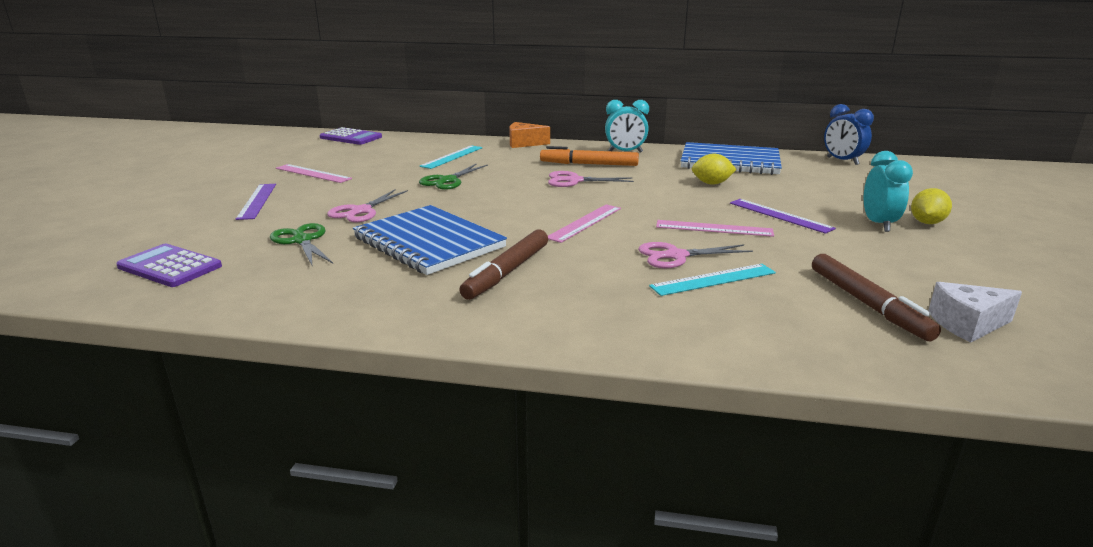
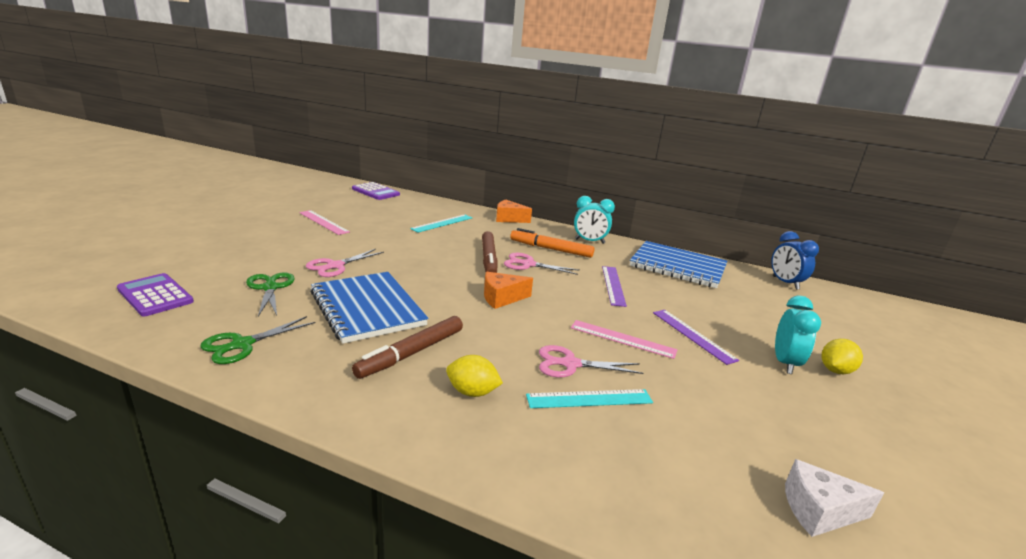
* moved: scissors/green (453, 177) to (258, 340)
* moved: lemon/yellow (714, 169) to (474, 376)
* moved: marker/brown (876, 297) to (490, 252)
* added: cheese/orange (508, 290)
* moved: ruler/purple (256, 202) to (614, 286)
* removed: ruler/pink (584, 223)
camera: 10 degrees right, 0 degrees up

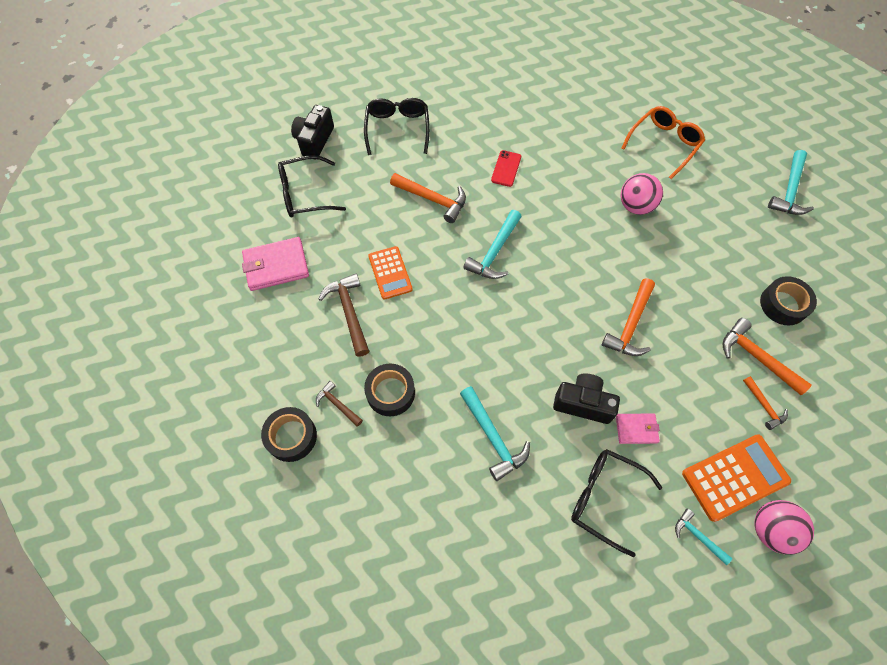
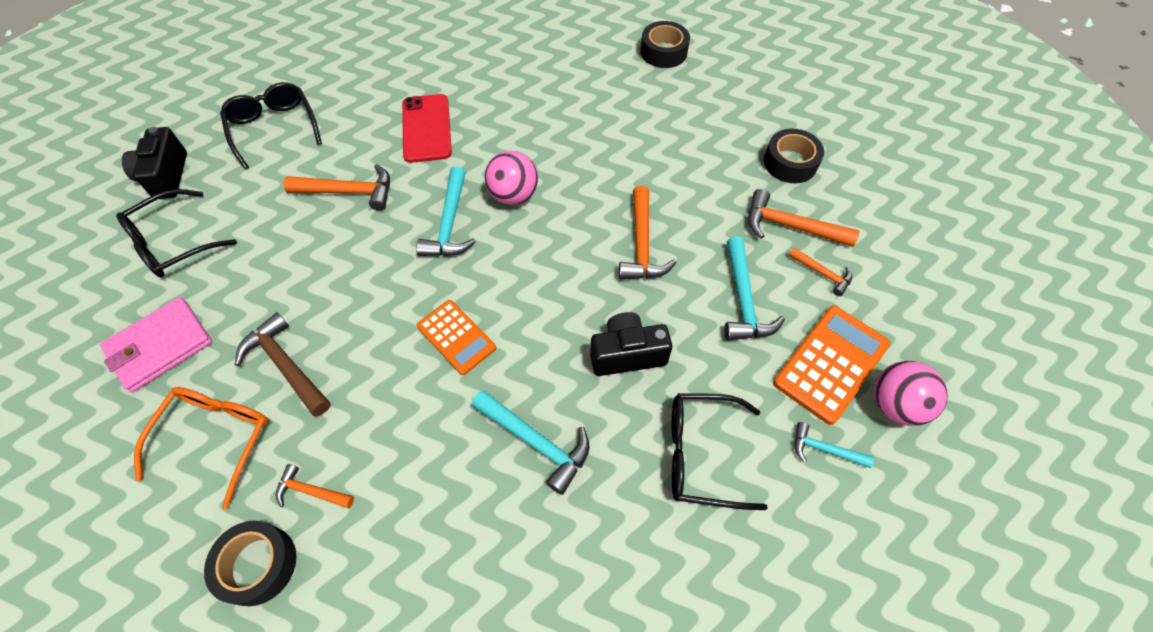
* moved: glasses/orange (663, 142) to (201, 448)
* recoloured: hammer/brown (339, 404) to hammer/orange (314, 486)
* resized: phone/red (506, 168) = (427, 128) x1.67
* moved: calculator/orange (390, 273) to (456, 337)
* moved: ball/pink (642, 194) to (511, 178)
* moved: tape/black (389, 390) to (665, 44)
* moved: hammer/turquoise (791, 182) to (754, 289)
* removed: wallet/pink (638, 429)
camera: 25 degrees left, 5 degrees down

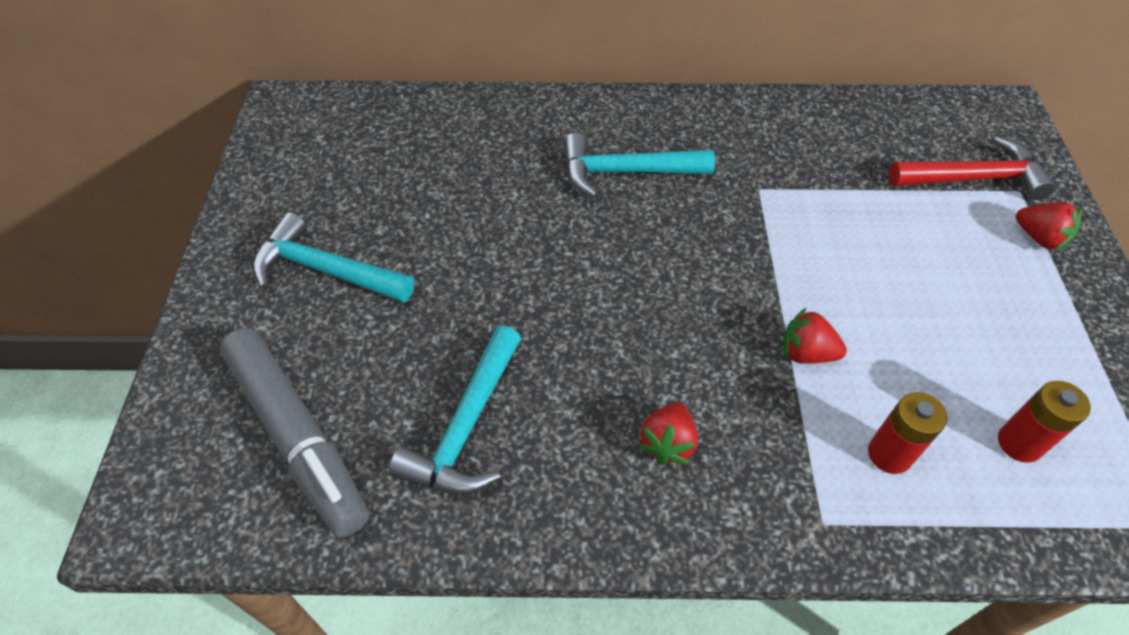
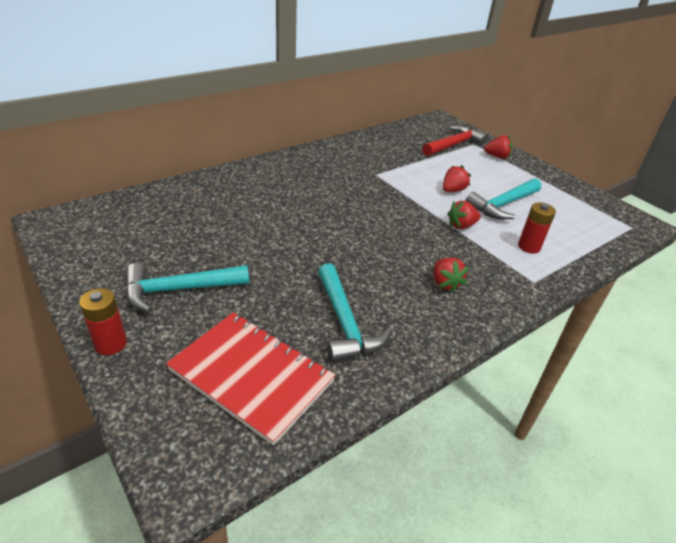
* moved: battery/red (1044, 422) to (103, 321)
* replaced: marker/grey (294, 432) to notebook/red (251, 378)
* added: strawberry/red (457, 178)
* moved: hammer/turquoise (639, 165) to (503, 198)
camera: 40 degrees left, 15 degrees down

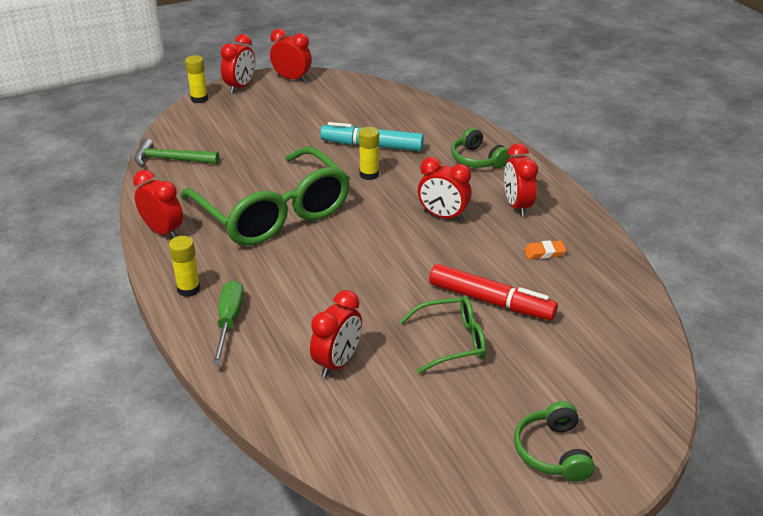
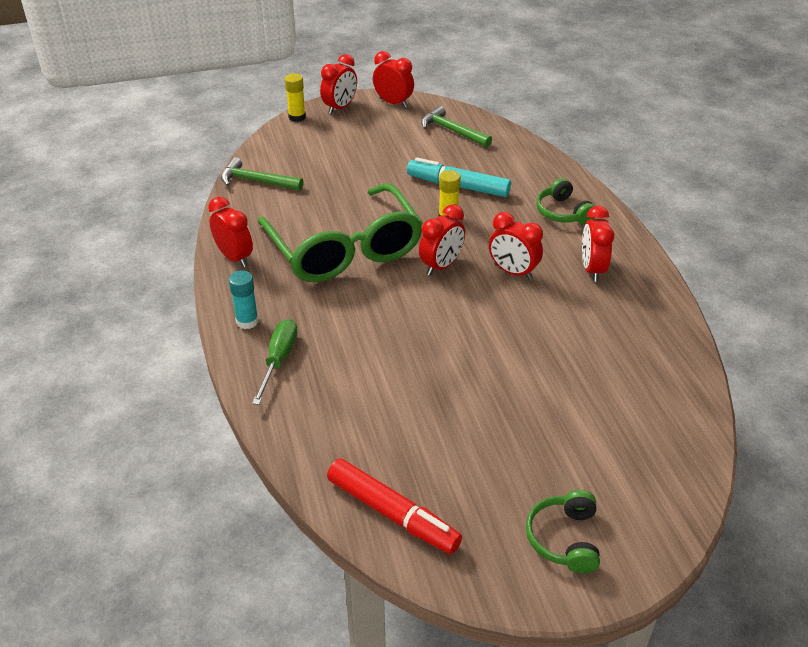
* recoloured: glue stick/yellow (185, 266) to glue stick/turquoise (244, 299)
* moved: marker/red (493, 292) to (394, 506)
* moved: clock/red (336, 334) to (442, 240)
* added: hammer/green (456, 126)
* removed: glasses/green (443, 335)
* removed: eraser/orange (545, 249)
camera: 10 degrees right, 5 degrees up

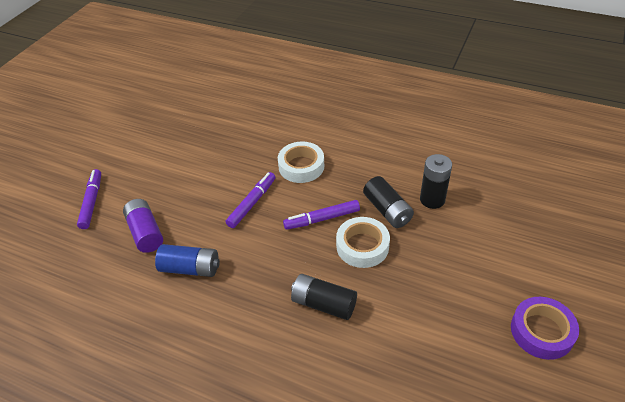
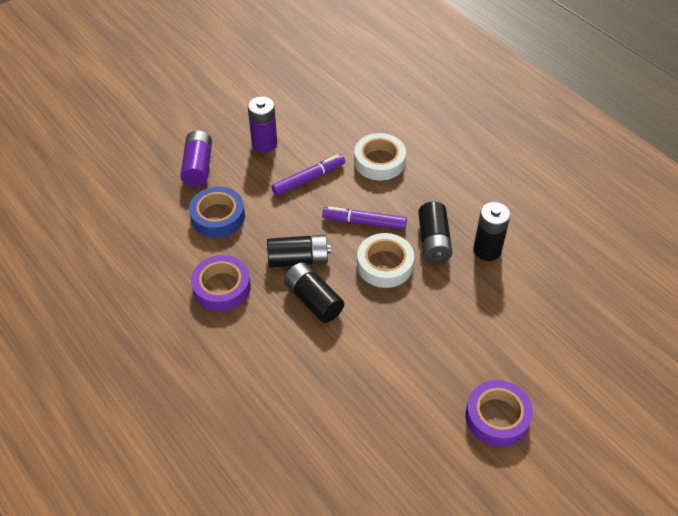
* replaced: battery/blue (187, 260) to tape/blue (217, 212)
* added: tape/purple (221, 283)
* added: battery/purple (262, 124)
* added: battery/black (299, 251)
* removed: marker/purple (89, 199)
camera: 25 degrees right, 5 degrees up

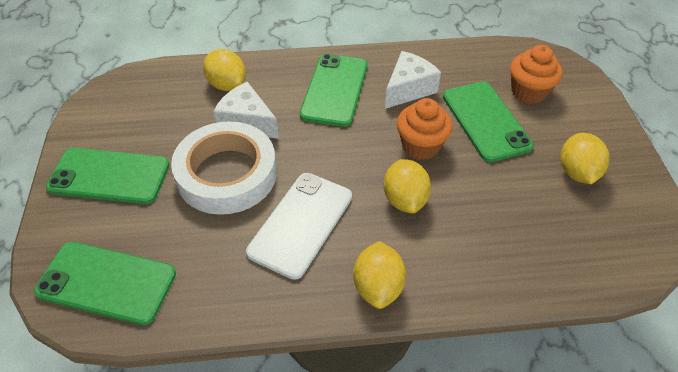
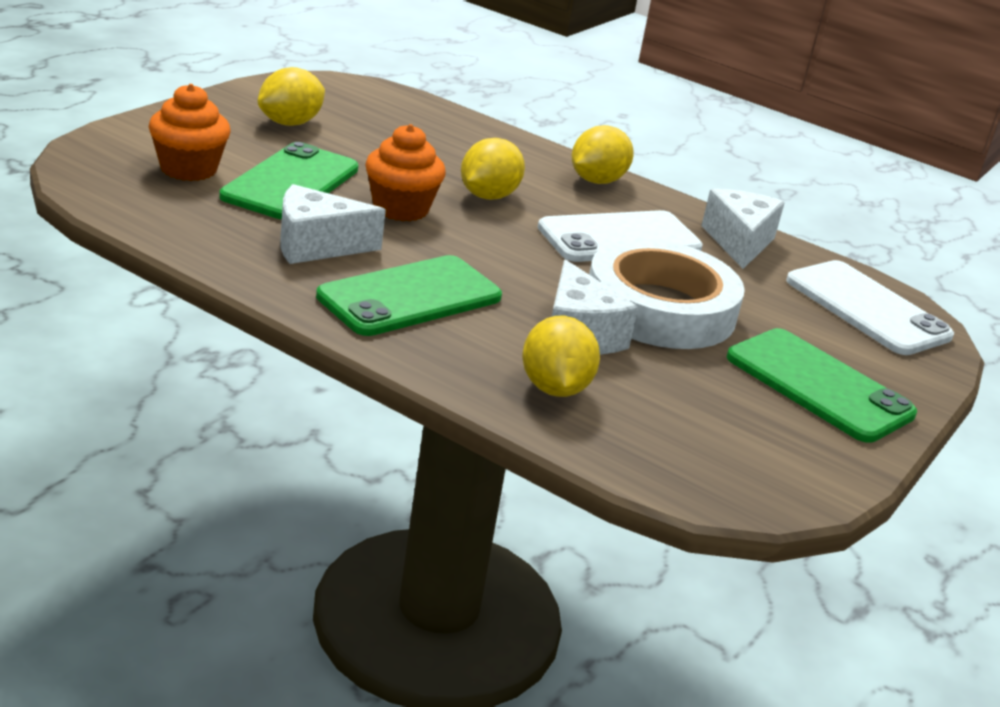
* added: cheese/white (743, 229)
* recoloured: phone/green (105, 283) to phone/white (870, 307)
camera: 145 degrees left, 20 degrees down

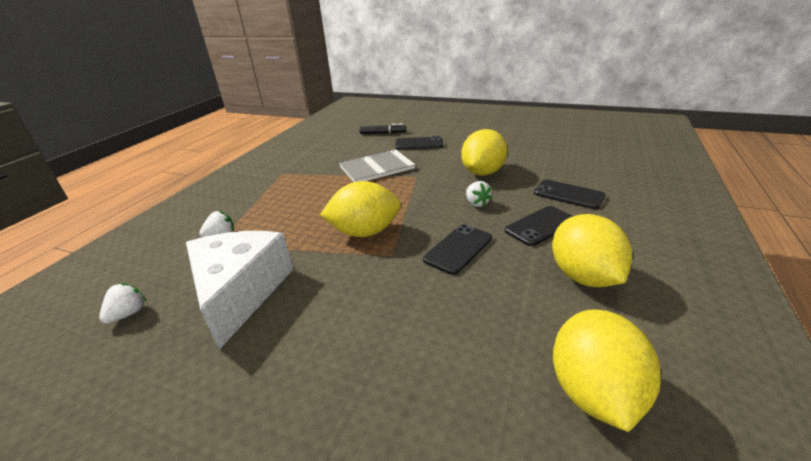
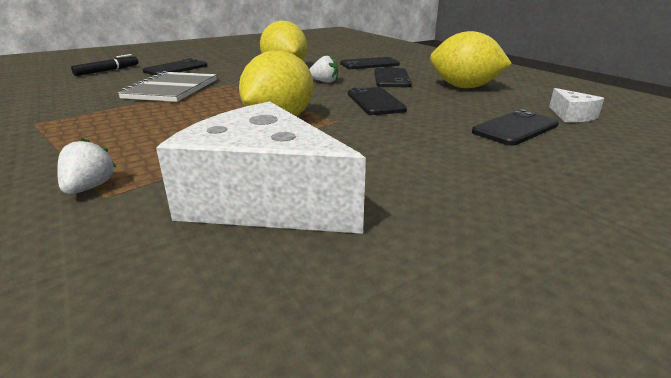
* added: phone/black (515, 127)
* replaced: lemon/yellow (607, 370) to cheese/white (576, 105)
* removed: strawberry/white (123, 303)
camera: 55 degrees left, 5 degrees down

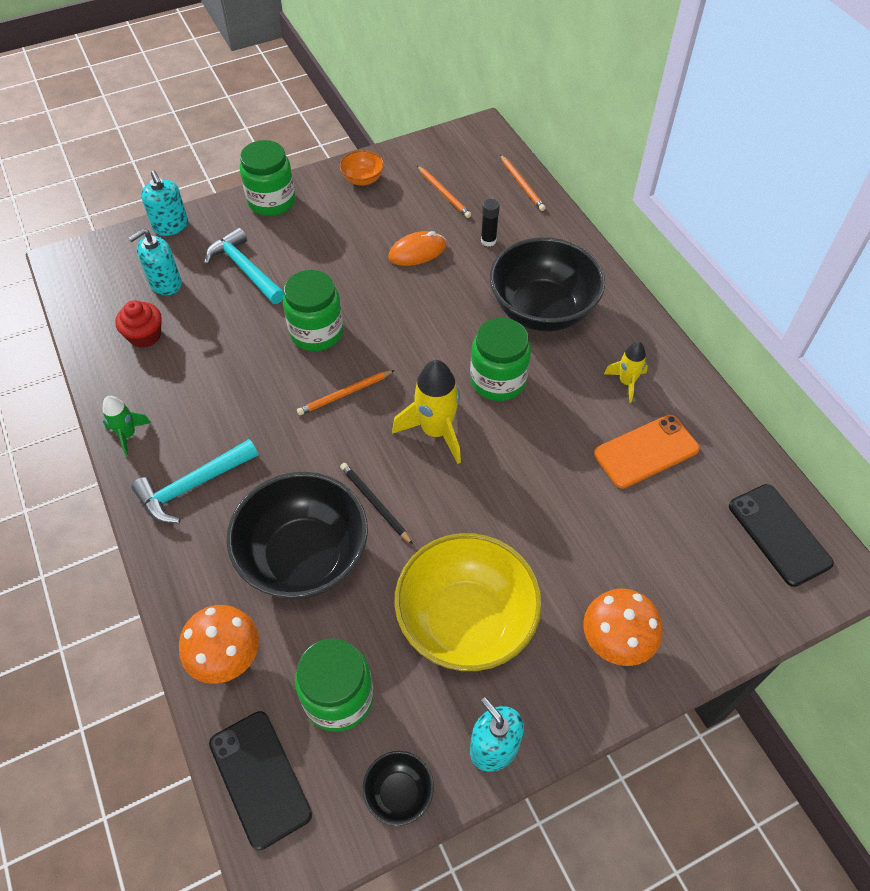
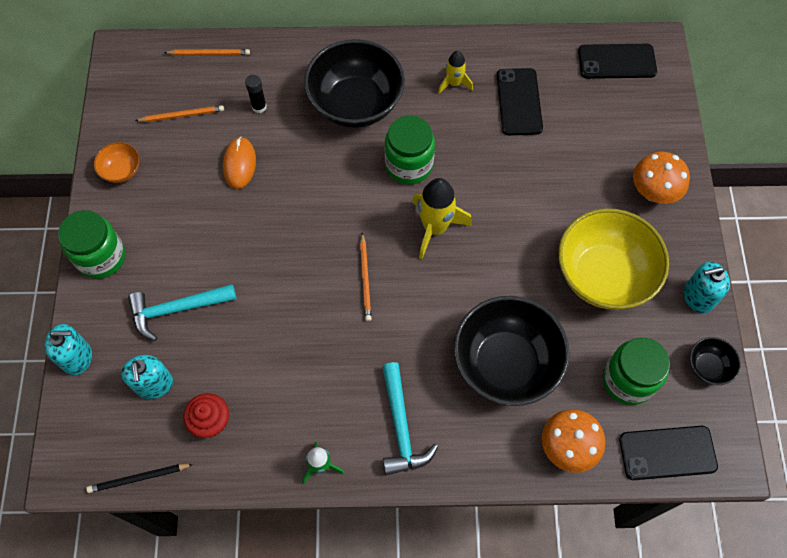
* moved: pencil/black (376, 504) to (139, 478)
* recoloured: phone/orange (647, 452) to phone/black (520, 101)
* removed: jar/green (313, 310)
camera: 65 degrees left, 10 degrees up

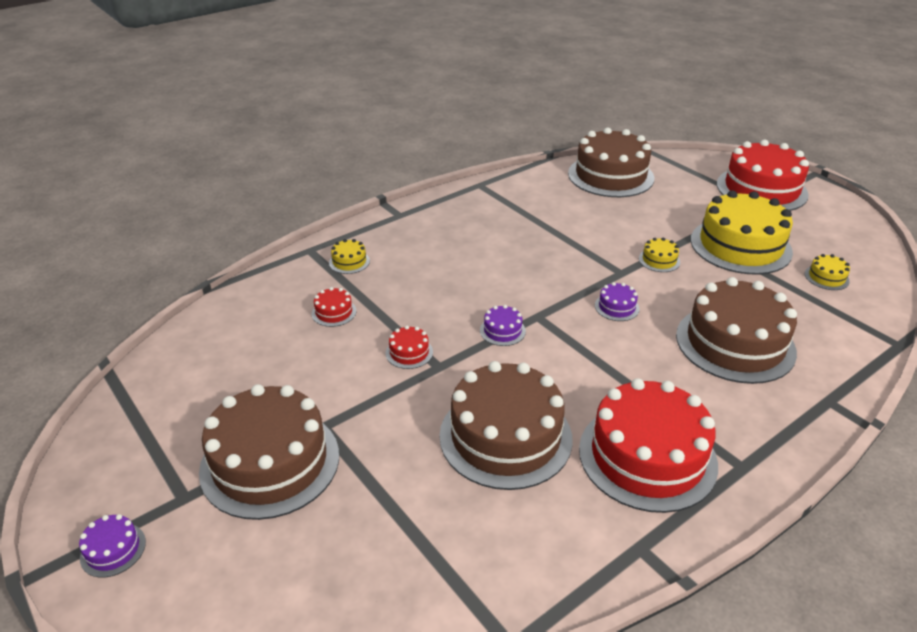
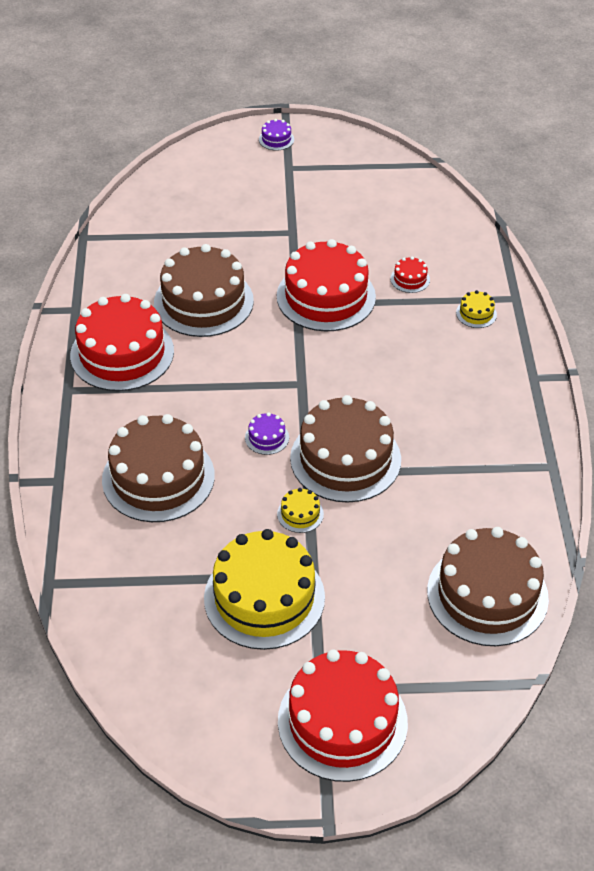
* resized: cake/red (409, 347) = (326, 285) x2.47
* moved: cake/brown (269, 452) to (345, 449)
* removed: cake/purple (503, 325)
* removed: cake/yellow (827, 272)
camera: 125 degrees right, 10 degrees up

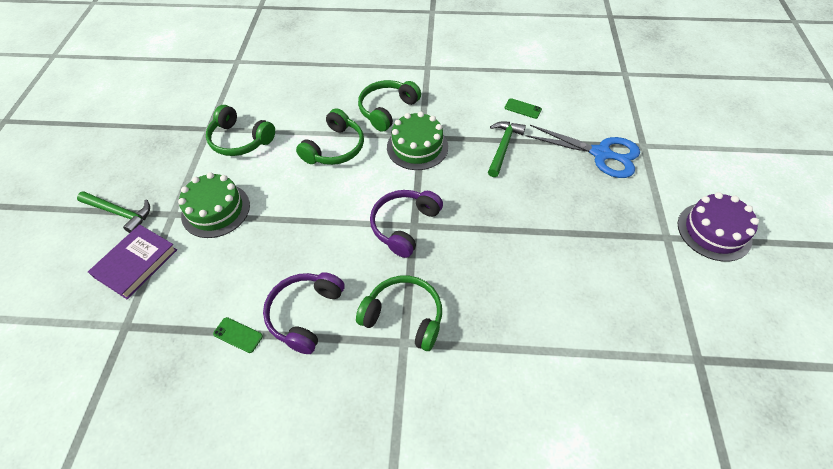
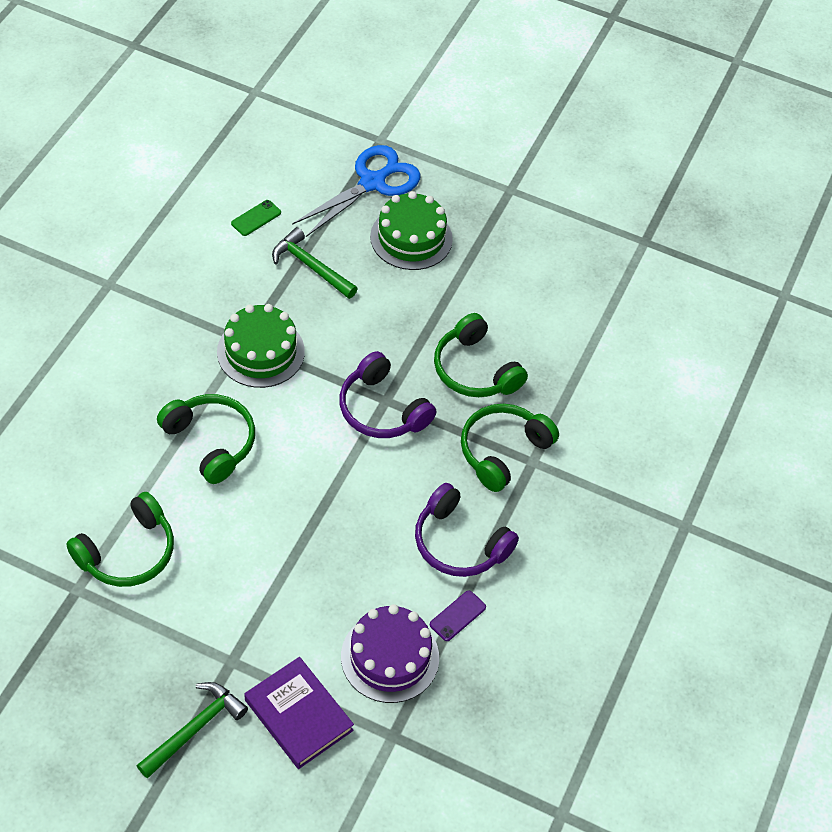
* moved: cake/purple (718, 226) to (390, 653)
* moved: cake/green (214, 205) to (411, 230)
* recoloured: phone/green (238, 335) to phone/purple (458, 615)
* moved: headphones/green (389, 106) to (481, 355)
camera: 75 degrees left, 0 degrees up

